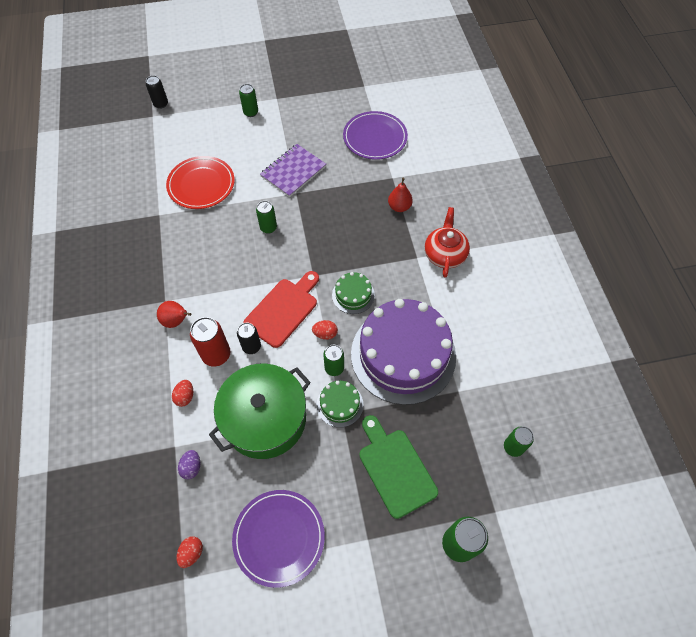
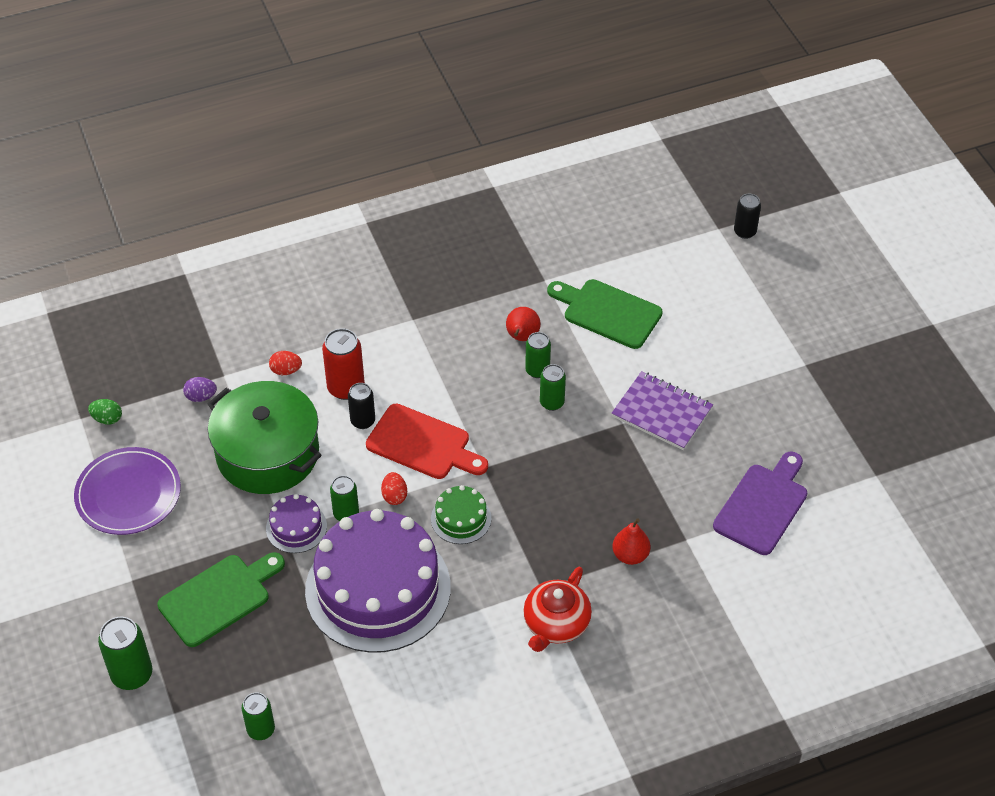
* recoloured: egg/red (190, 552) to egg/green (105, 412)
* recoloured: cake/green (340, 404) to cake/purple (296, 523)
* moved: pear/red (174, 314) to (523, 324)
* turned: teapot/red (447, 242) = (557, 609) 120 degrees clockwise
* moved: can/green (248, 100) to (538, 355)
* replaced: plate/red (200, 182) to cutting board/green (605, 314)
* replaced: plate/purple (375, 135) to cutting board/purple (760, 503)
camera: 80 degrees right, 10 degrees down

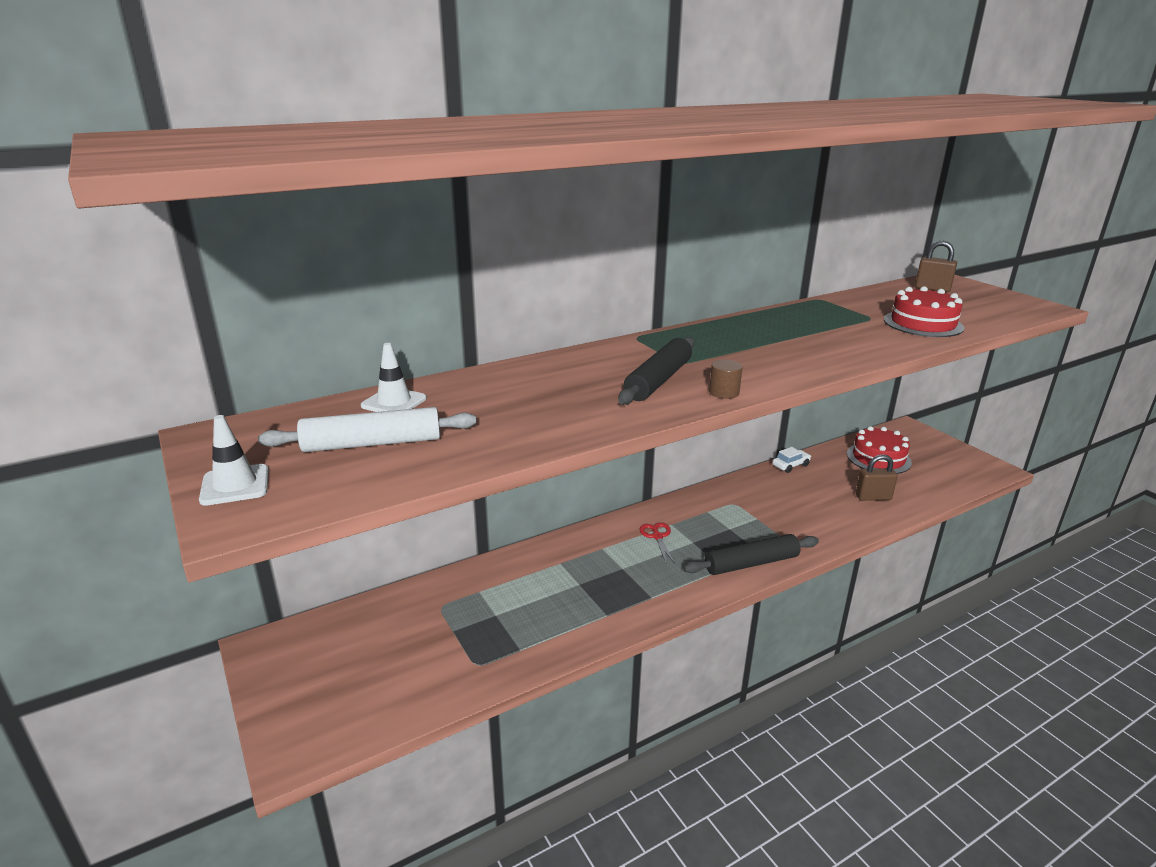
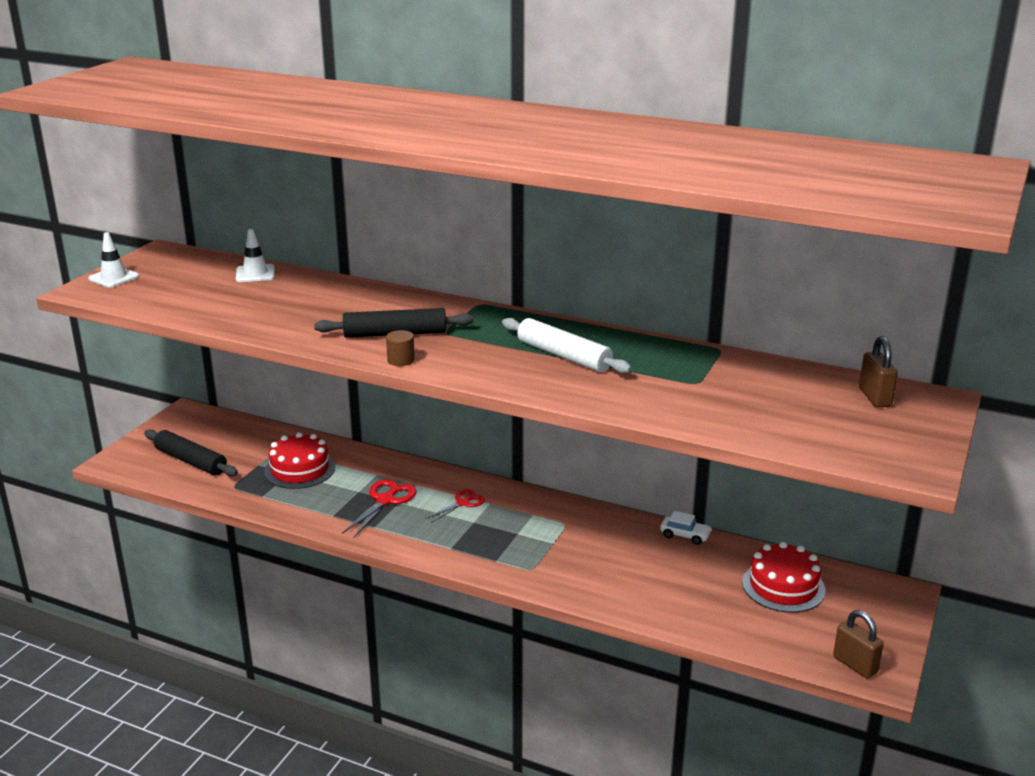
* moved: rolling pin/black (751, 554) to (191, 453)
* moved: cake/red (924, 311) to (299, 460)
* added: scissors/red (379, 508)
* moved: rolling pin/white (367, 429) to (567, 345)
* moved: padlock/brown (877, 477) to (858, 644)
camera: 55 degrees right, 0 degrees up

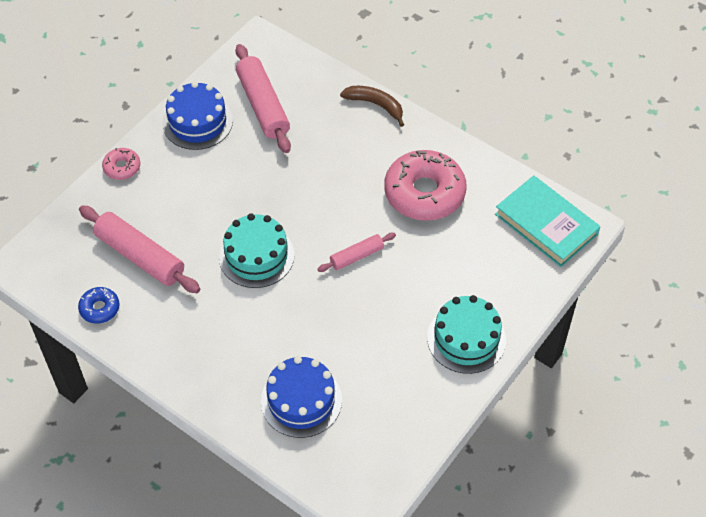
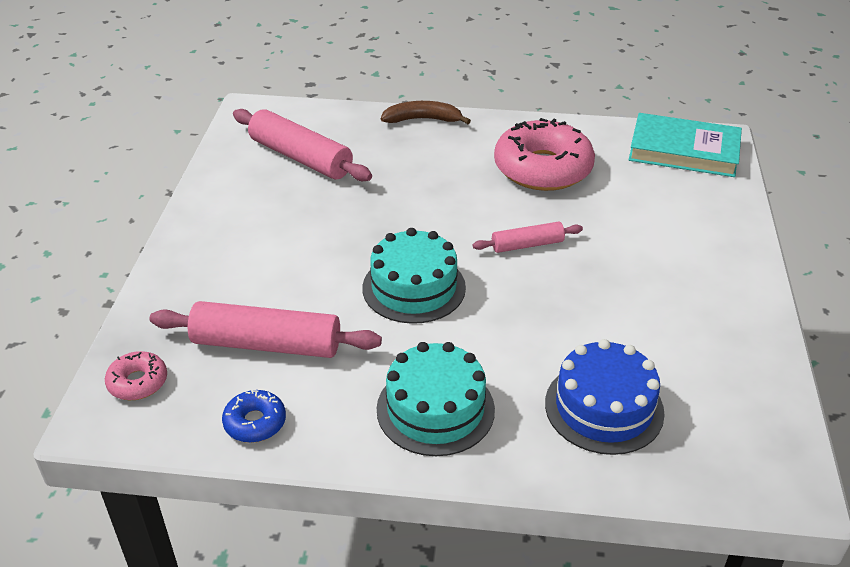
* moved: donut/pink (121, 164) to (136, 375)
* moved: cake/turquoise (466, 334) to (436, 399)
* turned: rolling pin/pink (356, 252) = (528, 237) 45 degrees clockwise
* removed: cake/blue (198, 115)
camera: 30 degrees left, 15 degrees down

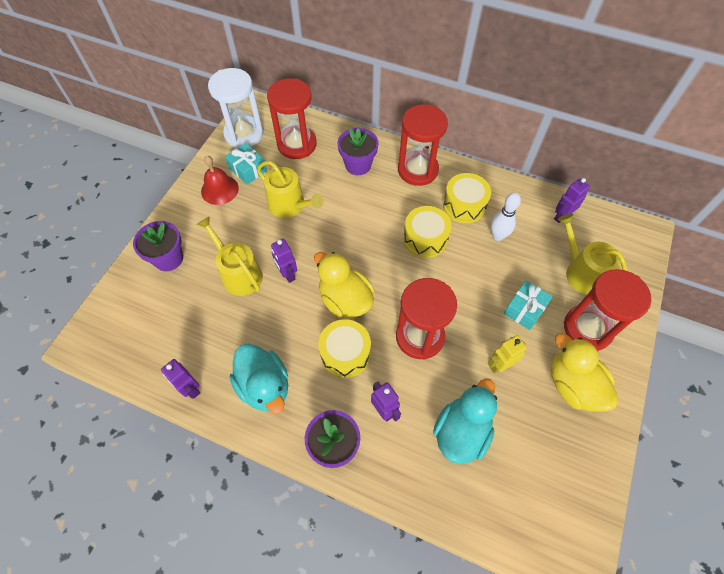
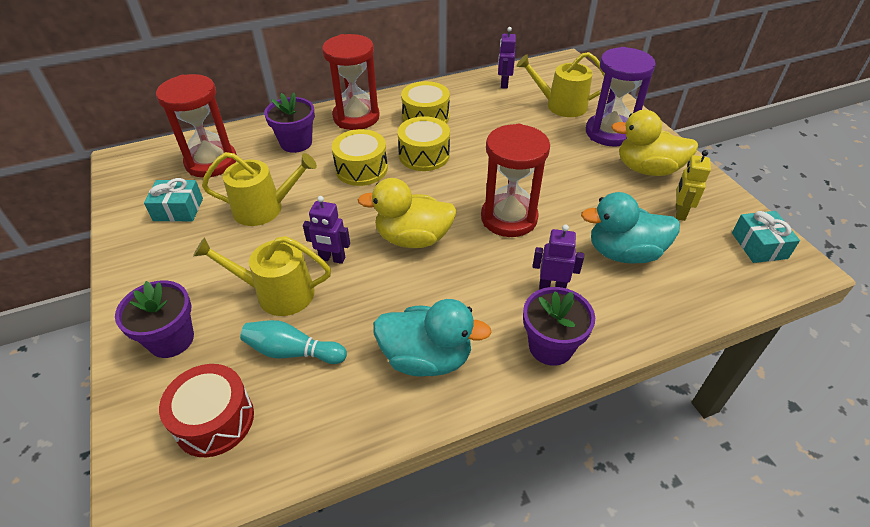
* added: drum/red (206, 410)
* added: bowling pin/turquoise (293, 342)
* moved: drum/yellow (344, 348) to (360, 157)
* turned: duck/turquoise (465, 421) = (630, 228) 75 degrees counterclockwise
* recoloured: hourglass/red (608, 310) to hourglass/purple (621, 97)
* moved: robot/yellow (507, 354) to (693, 185)
* moved: gift/turquoise (528, 305) to (766, 237)
* removed: robot/purple (180, 379)
* removed: bell/red (220, 180)
* removed: hourglass/white (235, 108)
* removed: bowling pin/white (506, 216)
camera: 45 degrees left, 15 degrees down

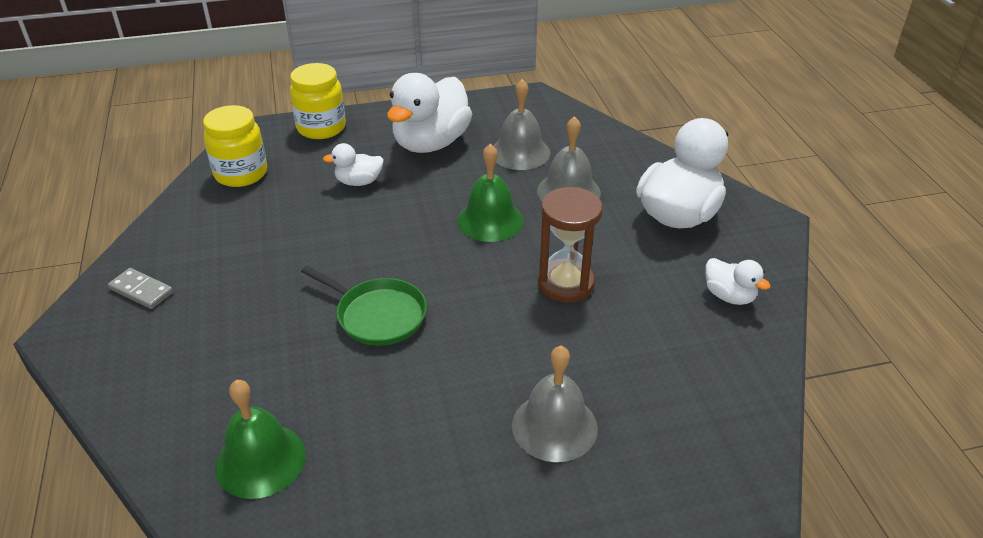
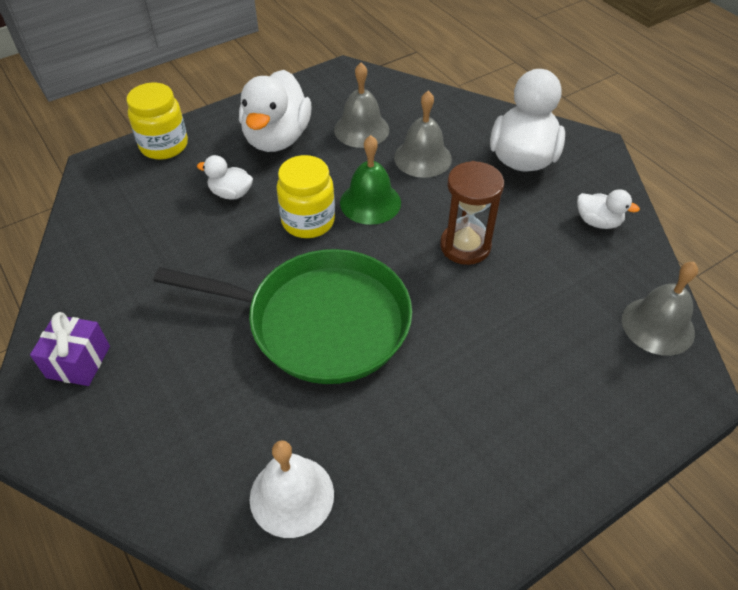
* replaced: domino/grey (140, 288) to gift/purple (70, 349)
* resized: pan/green (364, 306) = (283, 316) x1.90
* turned: duck/white (353, 164) = (225, 177) 45 degrees clockwise
* recoloured: bell/green (260, 439) to bell/white (292, 489)
* moved: jar/yellow (235, 146) to (305, 196)
* moved: bell/grey (555, 404) to (660, 309)
camera: 20 degrees left, 10 degrees up

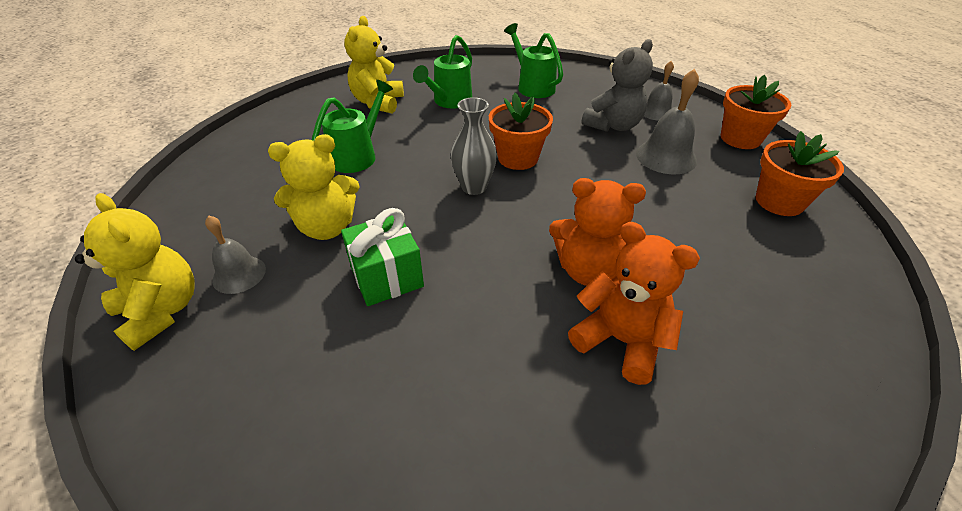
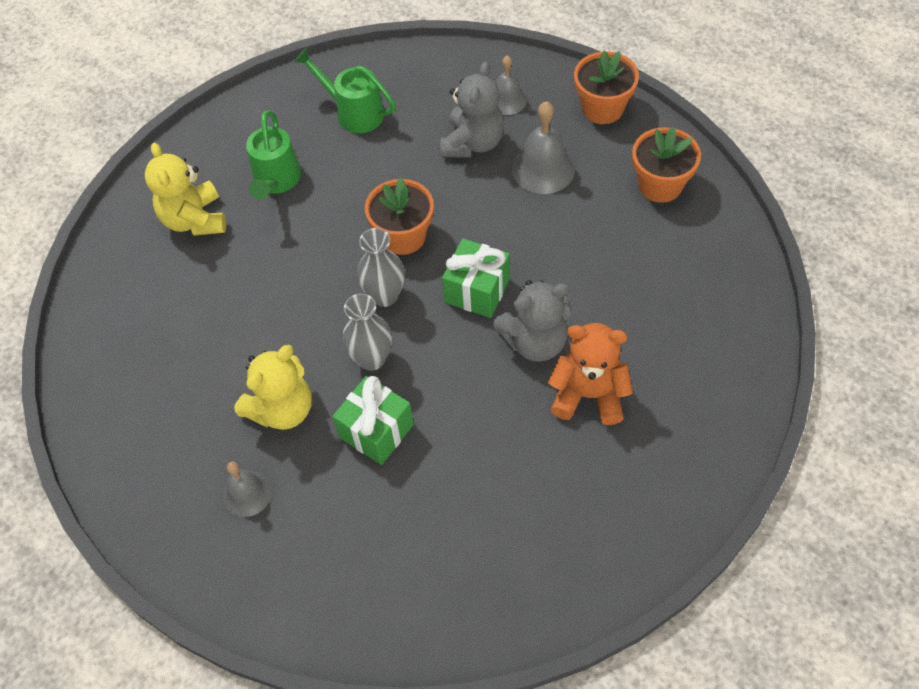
* added: vase/grey (367, 332)
* added: gift/green (476, 278)
* recoloured: teddy bear/orange (597, 232) to teddy bear/grey (532, 321)
* removed: teddy bear/yellow (135, 272)
* removed: watering can/green (352, 126)
camera: 25 degrees left, 15 degrees up

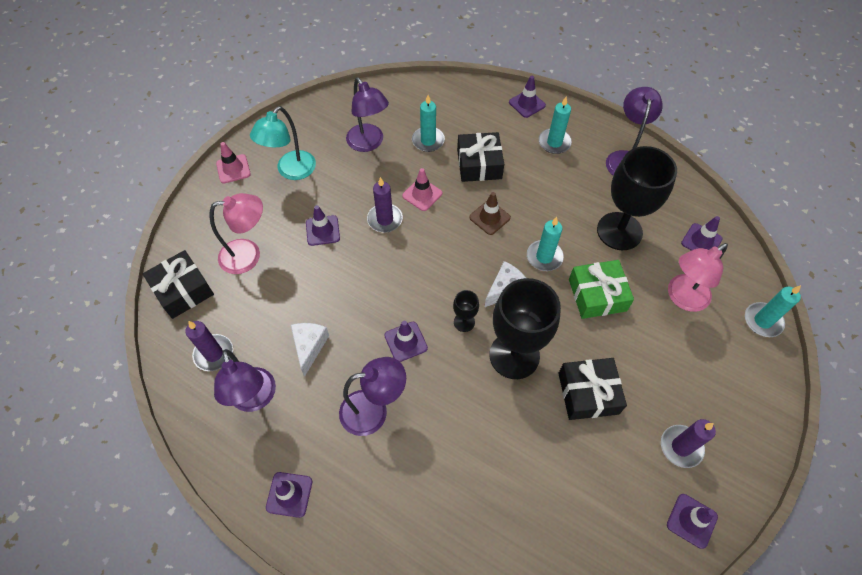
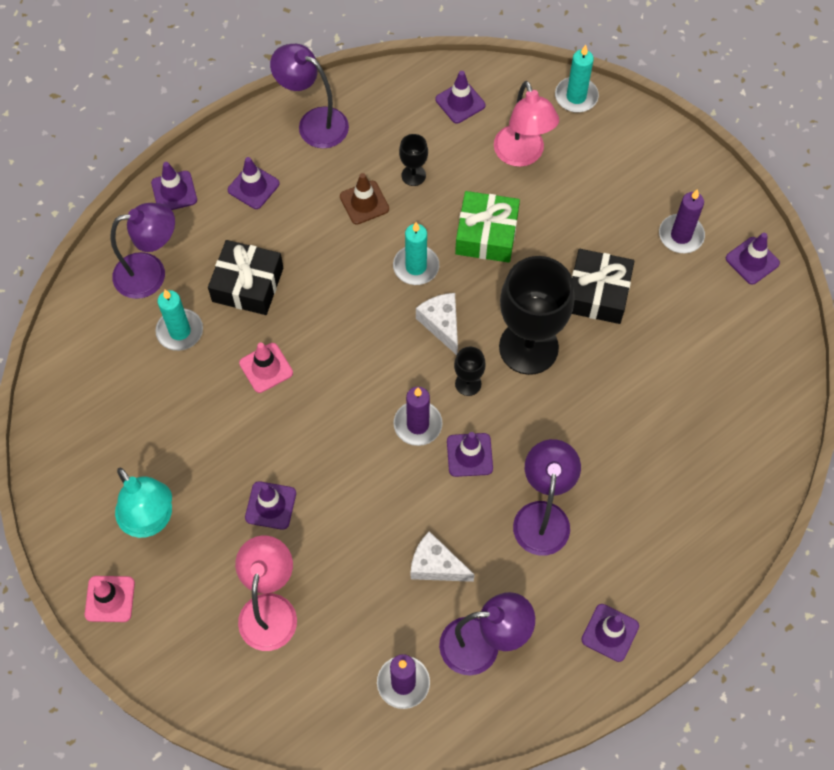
* moved: lamp/purple (367, 114) to (142, 251)
* replaced: candle/turquoise (555, 125) to traffic cone/purple (254, 183)
* moved: traffic cone/brown (490, 213) to (364, 198)
* moved: candle/purple (385, 205) to (418, 416)
* resized: goblet/black (637, 198) = (413, 160) x0.44
* removed: gift/black (178, 284)
camera: 70 degrees left, 5 degrees up

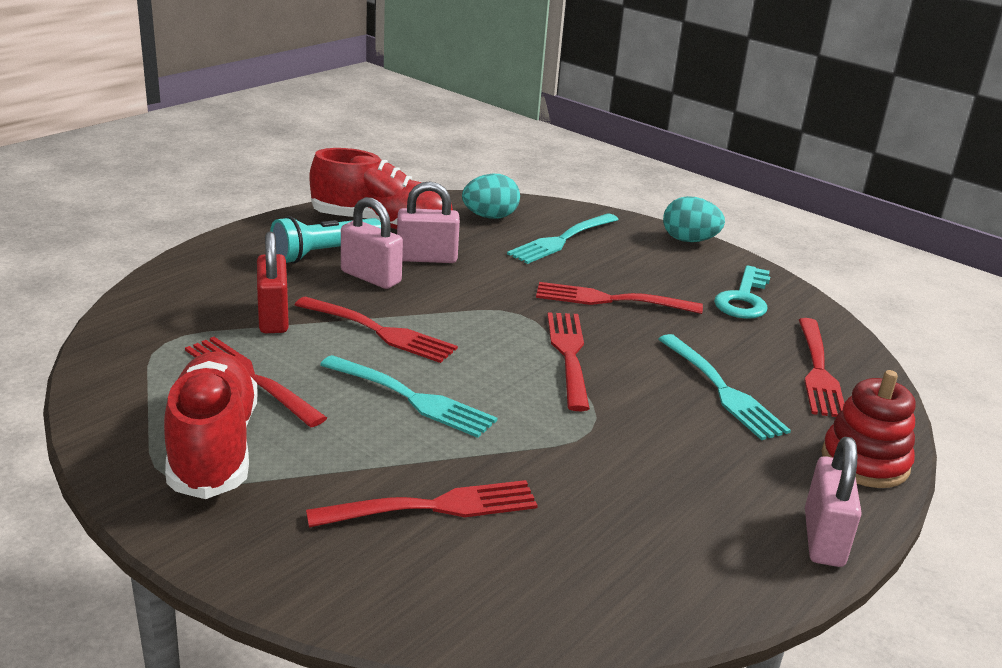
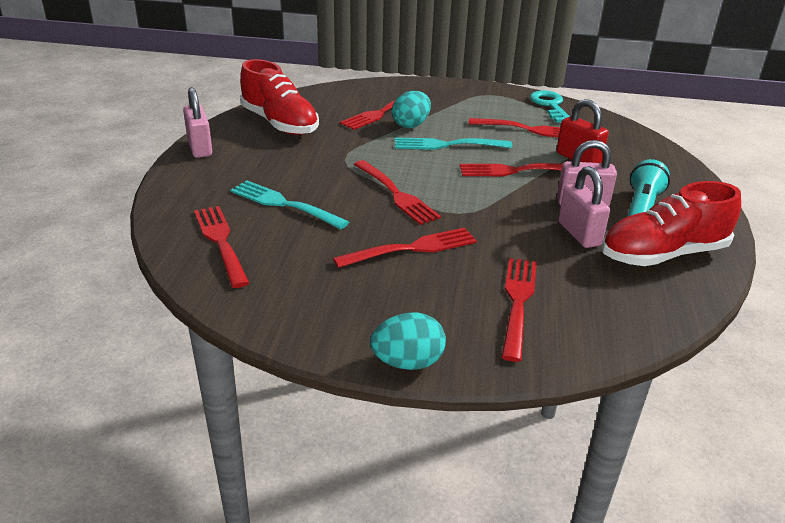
* moved: shoe/red (211, 425) to (279, 97)
* moved: egg/turquoise (491, 196) to (411, 109)
* recoloured: fork/turquoise (563, 238) to fork/red (519, 310)
* moved: key/turquoise (742, 292) to (550, 107)
* turned: padlock/pink (428, 222) = (584, 207) 75 degrees counterclockwise
* removed: stacking toy/red (868, 429)
camera: 150 degrees right, 5 degrees up

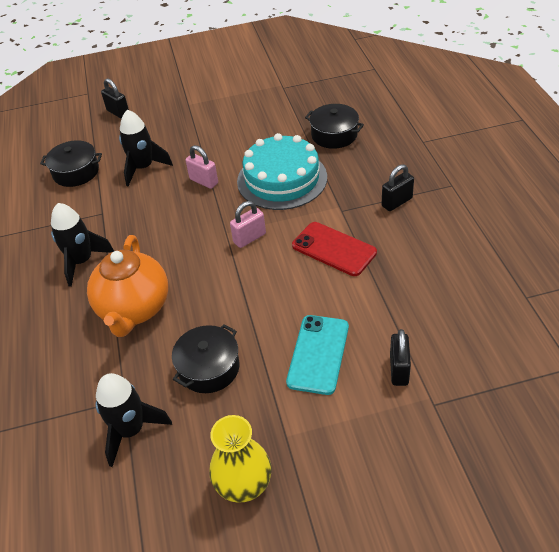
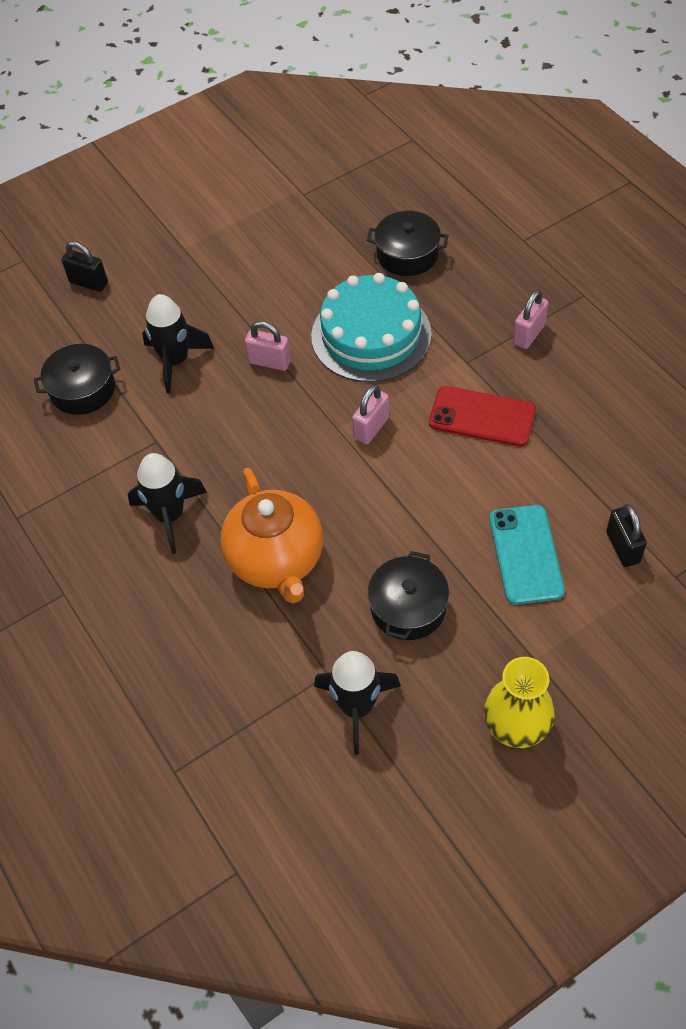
* recoloured: padlock/black (398, 187) to padlock/pink (531, 319)
camera: 20 degrees left, 10 degrees up

